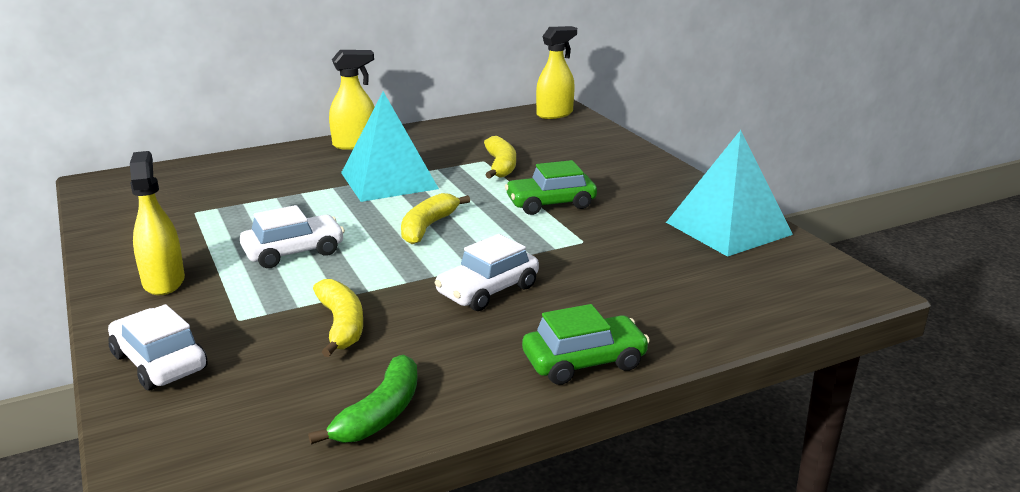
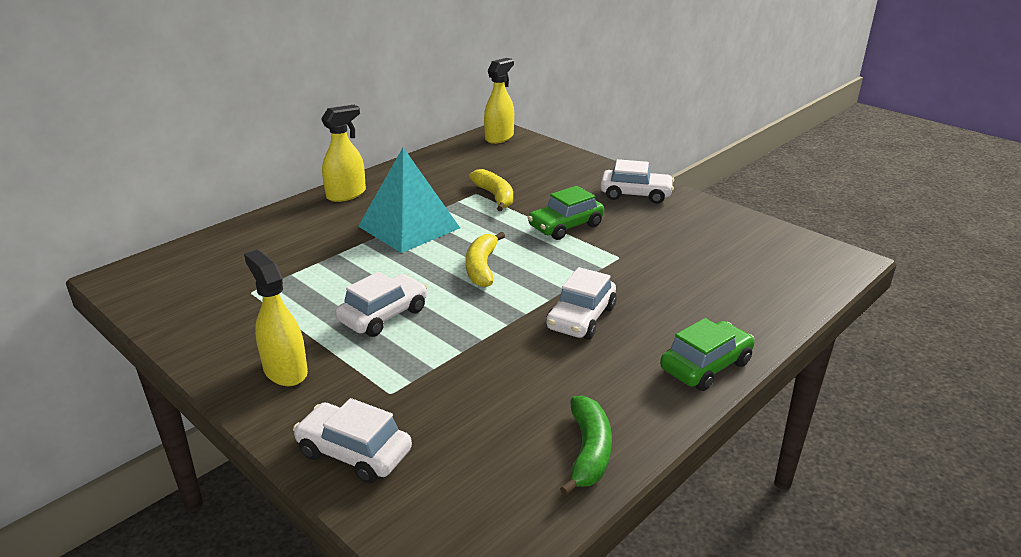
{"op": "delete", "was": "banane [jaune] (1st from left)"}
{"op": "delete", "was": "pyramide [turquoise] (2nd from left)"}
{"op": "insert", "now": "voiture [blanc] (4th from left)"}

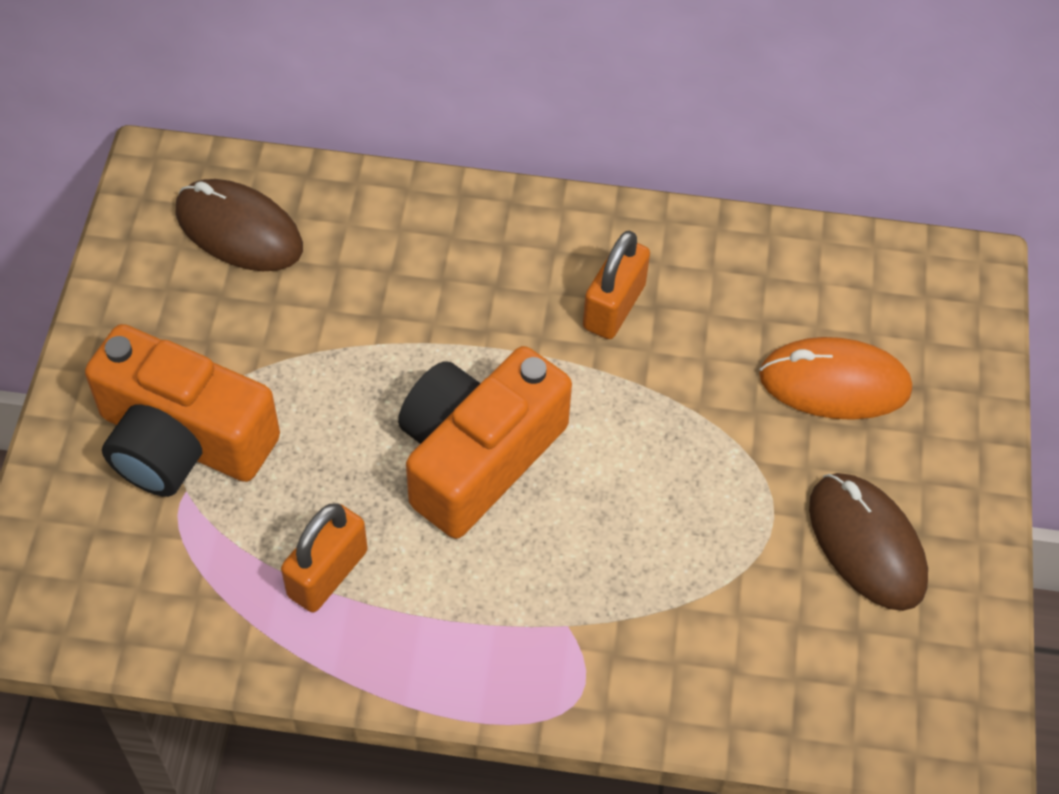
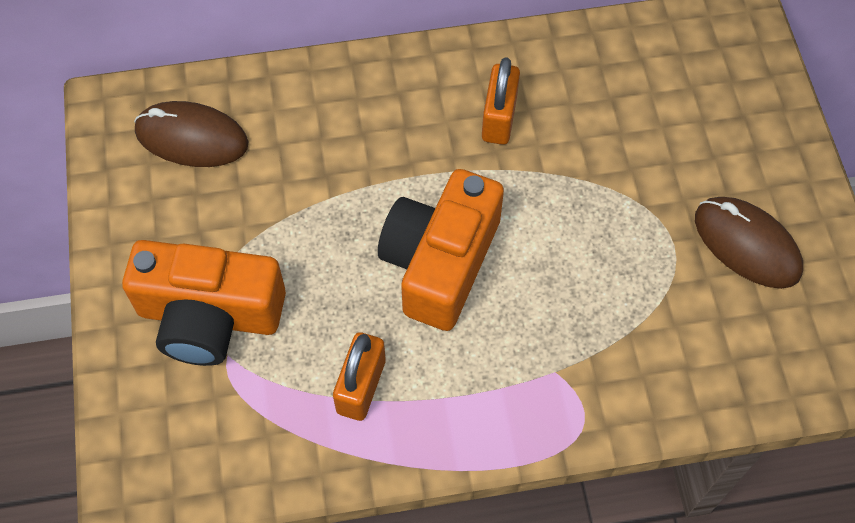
{"op": "delete", "was": "souris [orange]"}

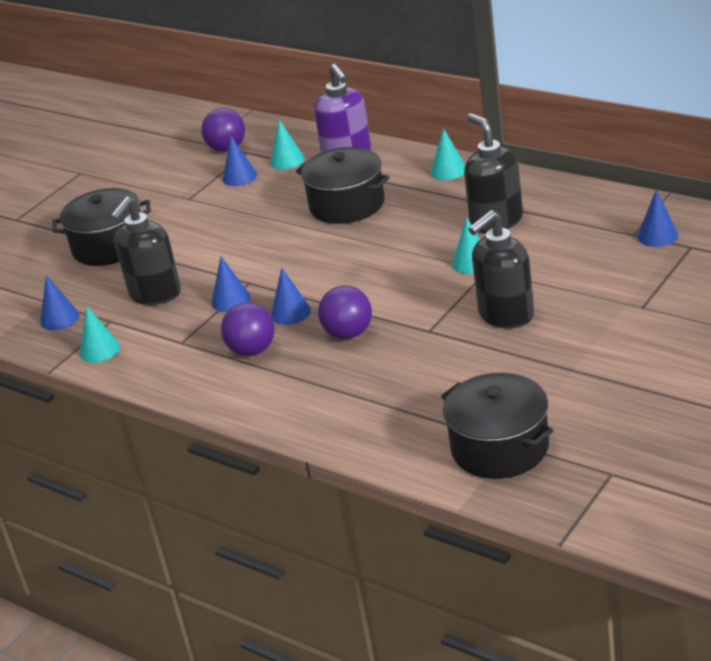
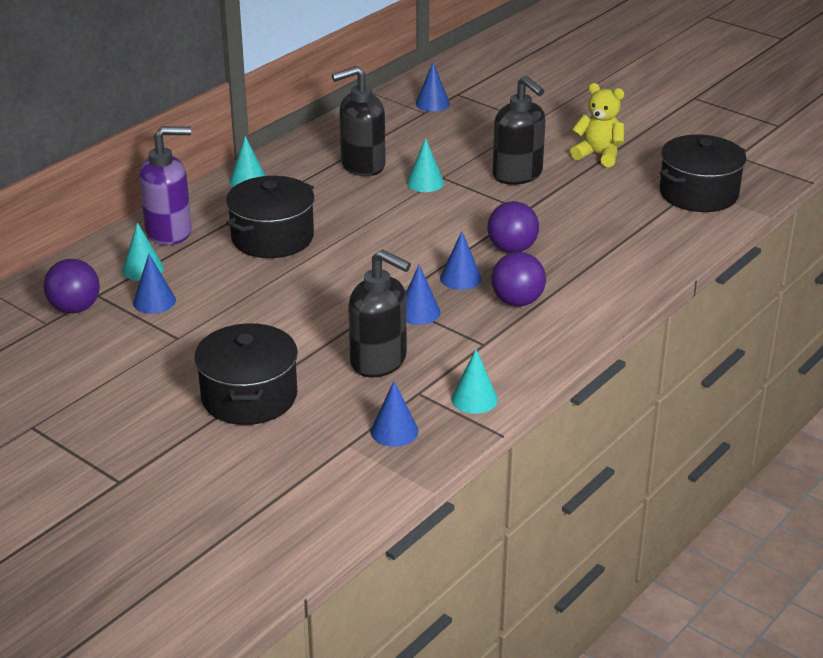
{"op": "insert", "now": "ours en peluche [jaune]"}

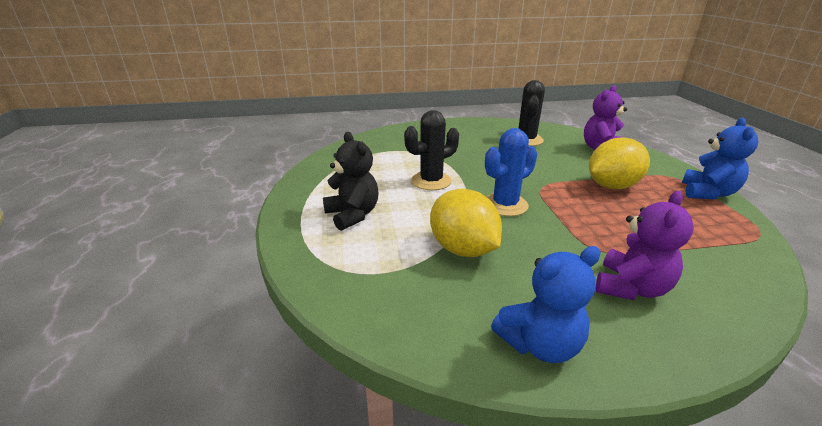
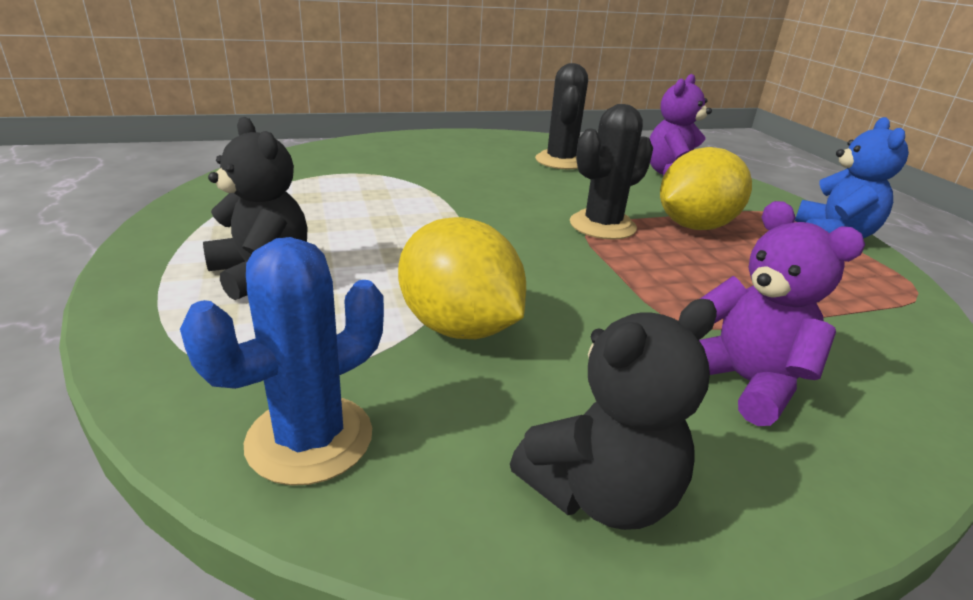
{"op": "move", "was": "cactus [noir] (1st from left in the first image)", "now": "cactus [noir] (2nd from left)"}
{"op": "move", "was": "cactus [bleu]"}
{"op": "recolor", "was": "ours en peluche [bleu] (1st from left)", "now": "ours en peluche [noir] (2nd from left)"}
{"op": "rotate", "was": "ours en peluche [violet] (2nd from left)", "clockwise": -60}

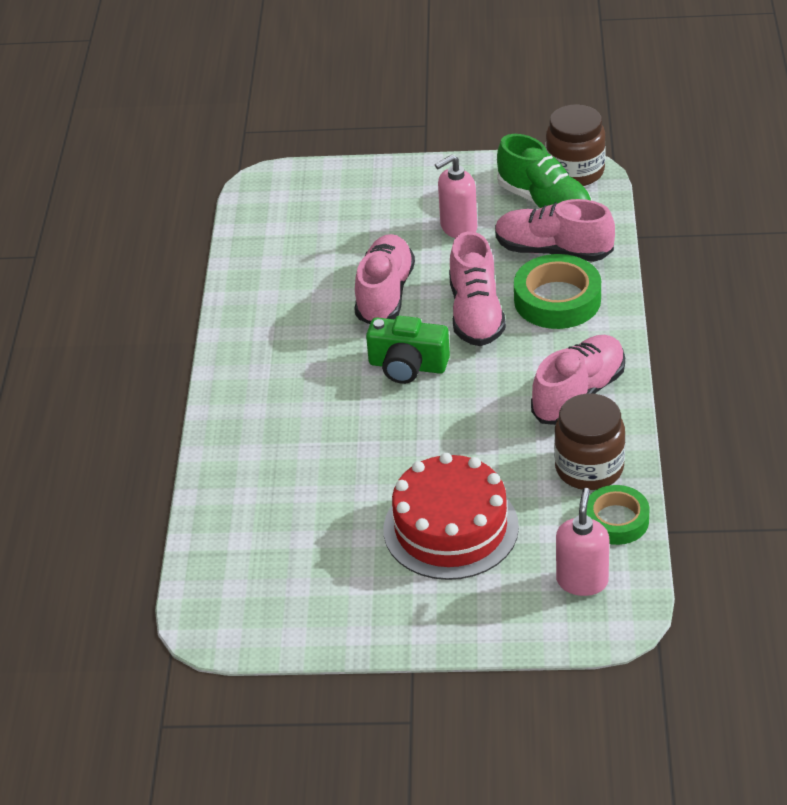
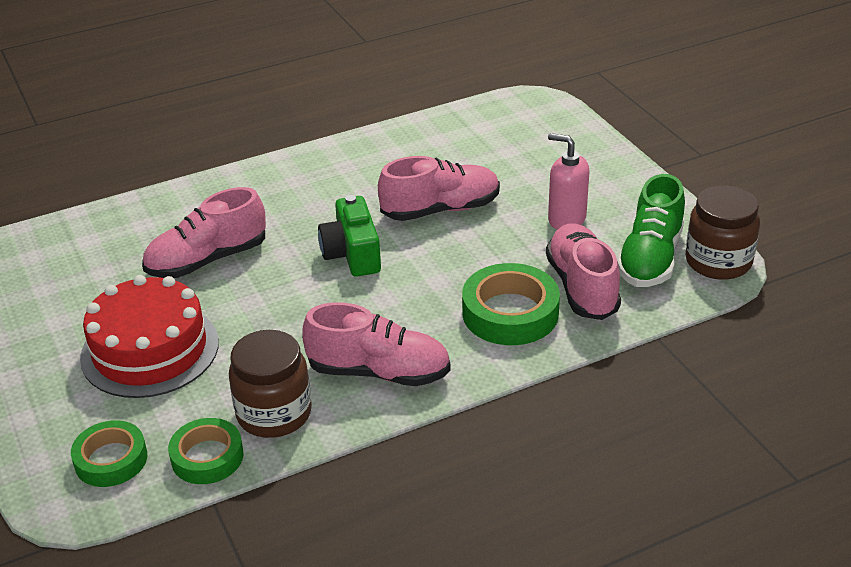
{"op": "move", "was": "chaussure [rose] (2nd from left in the first image)", "now": "chaussure [rose] (1st from left)"}
{"op": "replace", "was": "distributeur de savon [rose] (2nd from left)", "now": "ruban adhésif [vert] (1st from left)"}

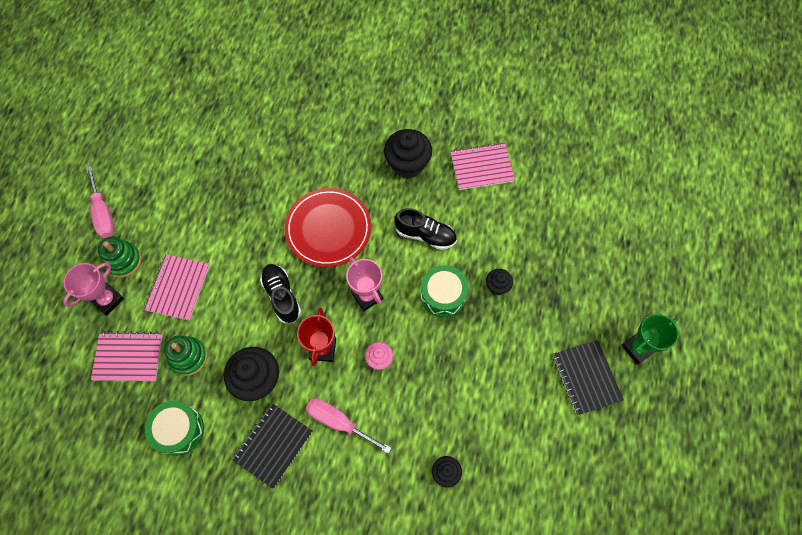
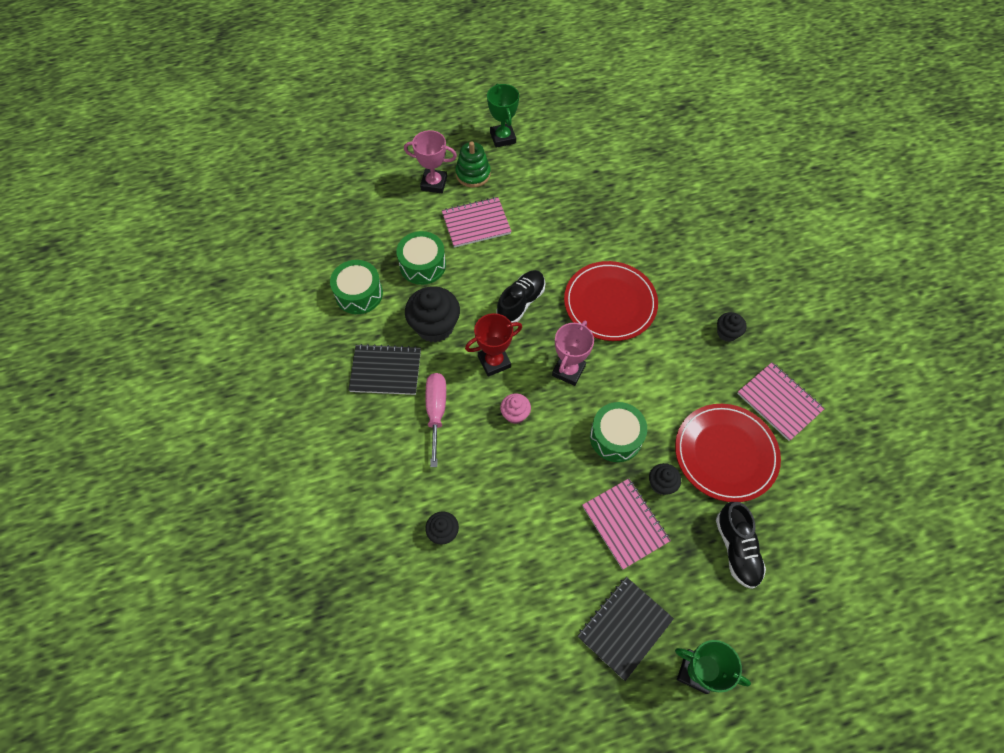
{"op": "replace", "was": "tournevis [rose] (1st from left)", "now": "trophée [vert] (1st from left)"}
{"op": "move", "was": "carnet [rose] (1st from left in the first image)", "now": "carnet [rose] (2nd from left)"}
{"op": "replace", "was": "jouet à empiler [vert] (2nd from left)", "now": "tambour [vert] (2nd from left)"}
{"op": "resize", "was": "muffin [noir] (2nd from left in the first image)", "ratio": 0.53}
{"op": "move", "was": "chaussure [noir] (2nd from left)"}
{"op": "insert", "now": "assiette [rouge] (2nd from left)"}

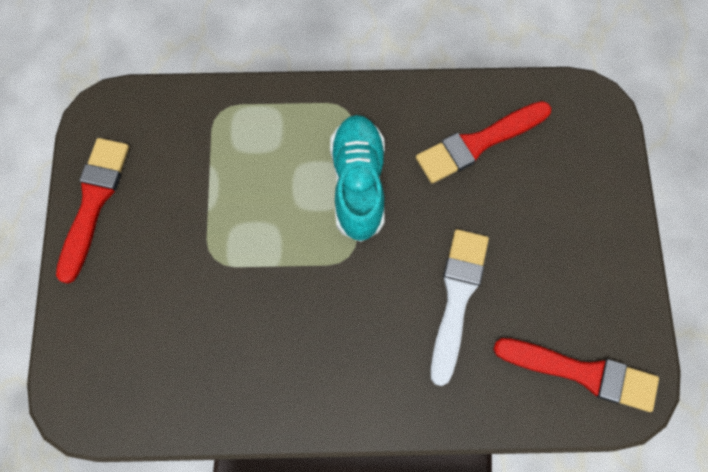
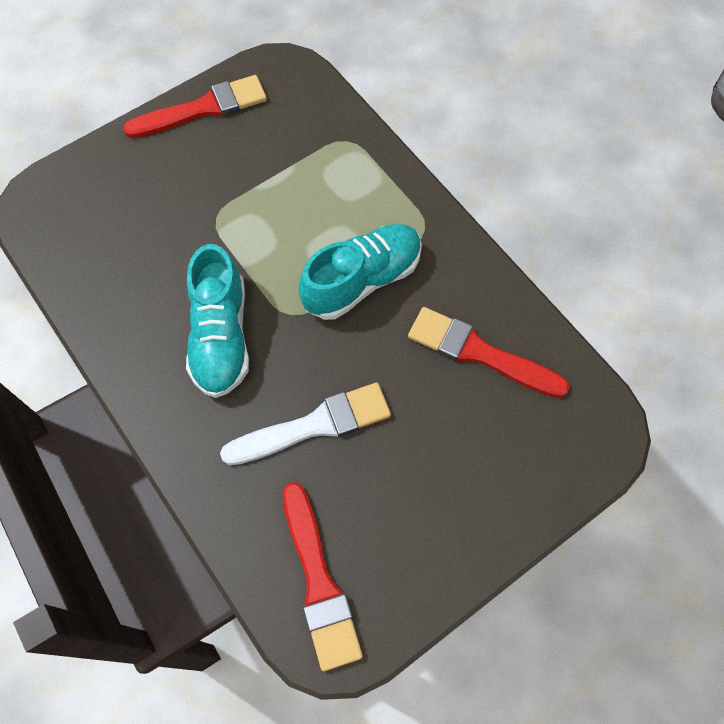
{"op": "insert", "now": "chaussure [turquoise] (1st from left)"}

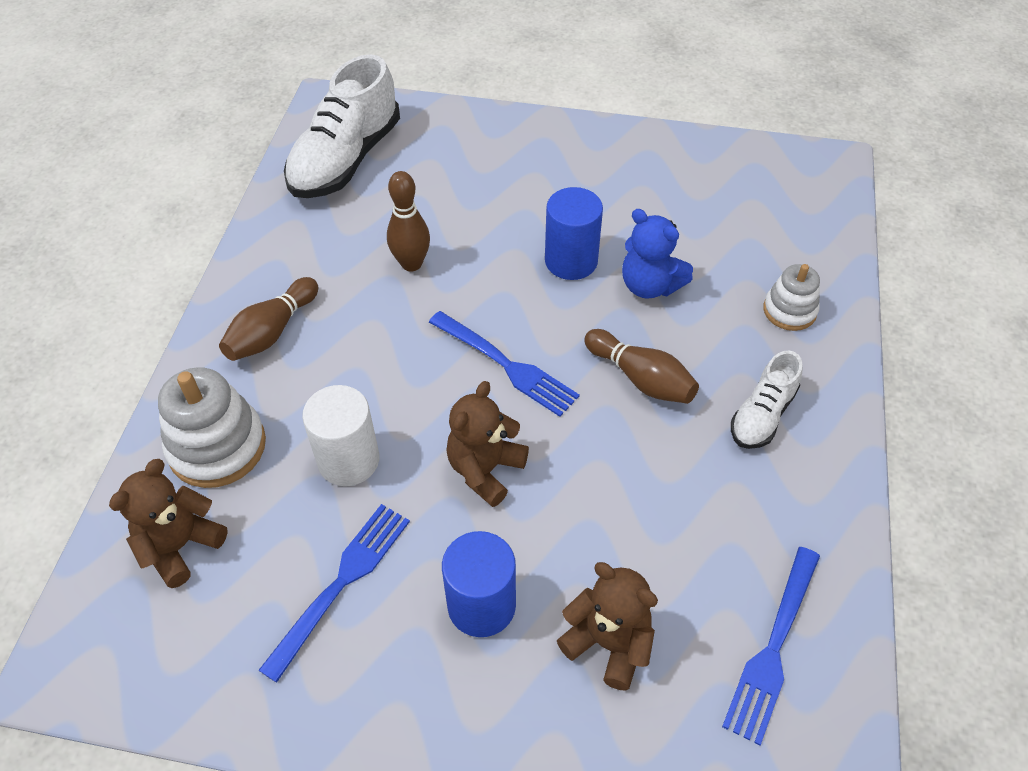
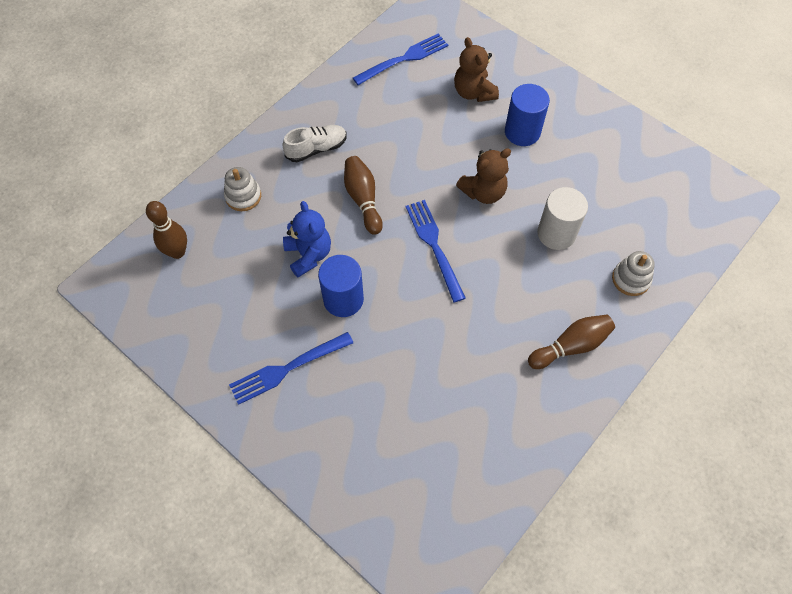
{"op": "delete", "was": "ours en peluche [marron] (1st from left)"}
{"op": "resize", "was": "jouet à empiler [blanc] (1st from left in the first image)", "ratio": 0.61}
{"op": "move", "was": "fourchette [bleu] (1st from left)"}
{"op": "delete", "was": "chaussure [blanc] (1st from left)"}
{"op": "move", "was": "quille [marron] (2nd from left in the first image)", "now": "quille [marron] (1st from left)"}

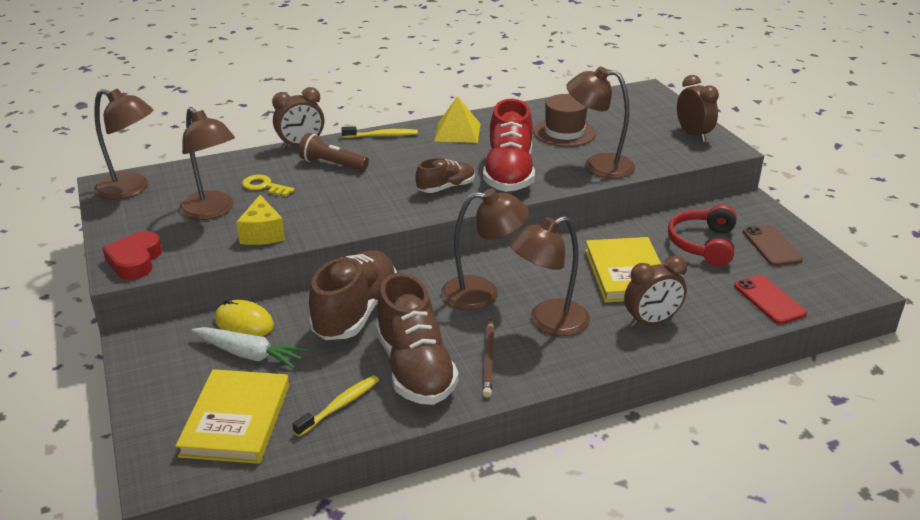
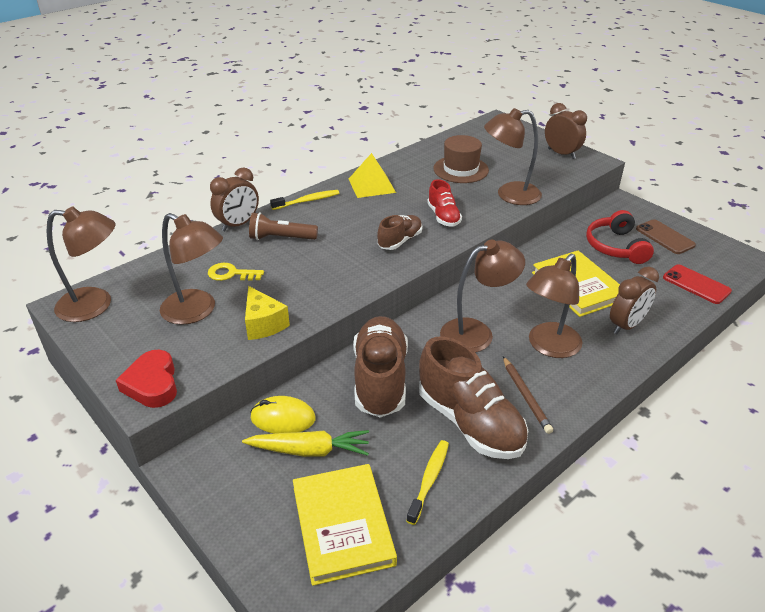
{"op": "recolor", "was": "carotte [blanc]", "now": "carotte [jaune]"}
{"op": "resize", "was": "chaussure [rouge]", "ratio": 0.54}

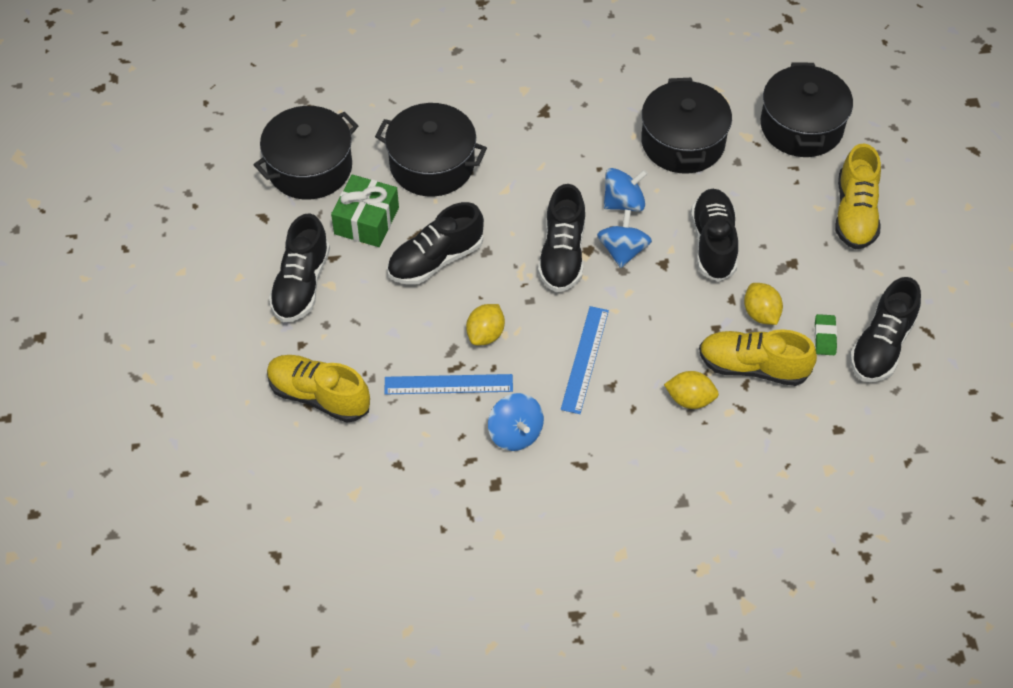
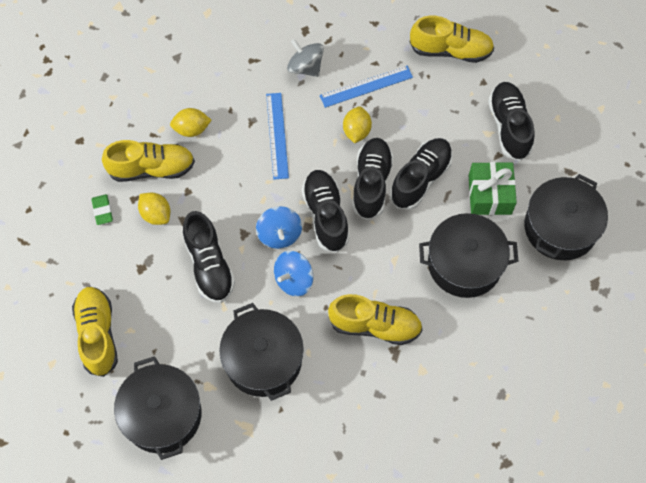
{"op": "recolor", "was": "toupie [bleu] (1st from left)", "now": "toupie [gris]"}
{"op": "move", "was": "chaussure [noir] (5th from left in the first image)", "now": "chaussure [noir] (3rd from left)"}
{"op": "insert", "now": "chaussure [jaune] (3rd from left)"}

